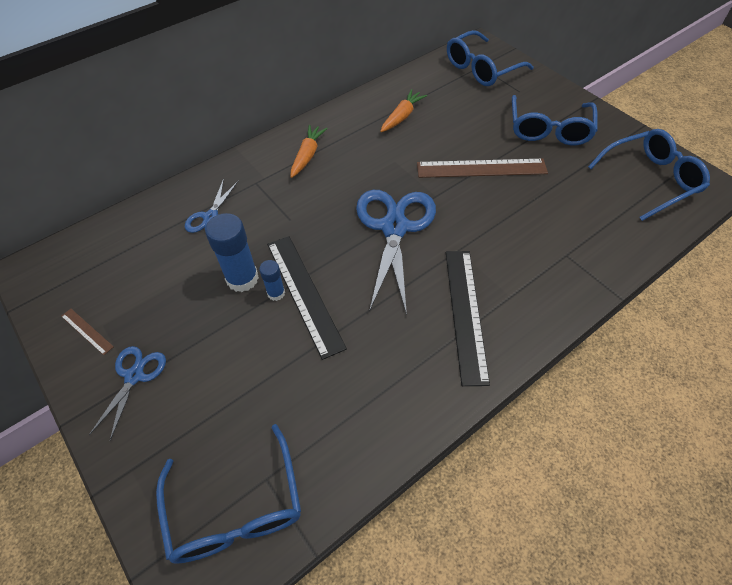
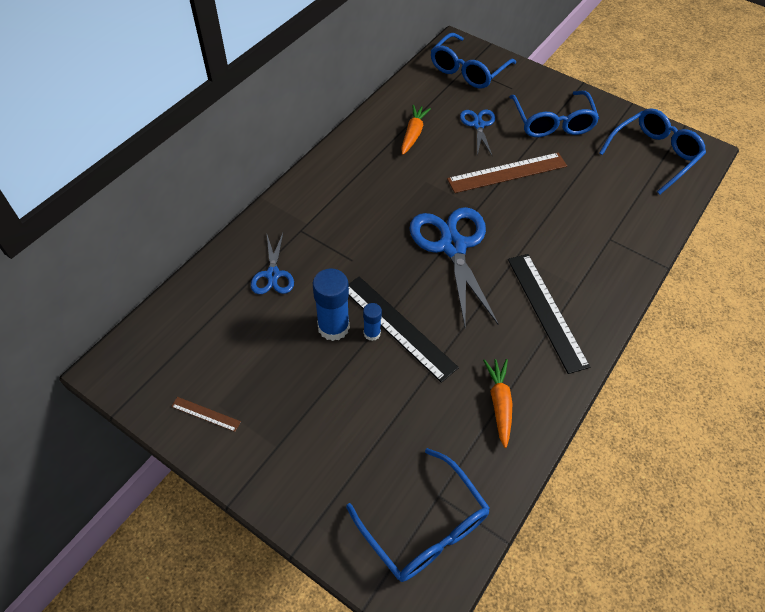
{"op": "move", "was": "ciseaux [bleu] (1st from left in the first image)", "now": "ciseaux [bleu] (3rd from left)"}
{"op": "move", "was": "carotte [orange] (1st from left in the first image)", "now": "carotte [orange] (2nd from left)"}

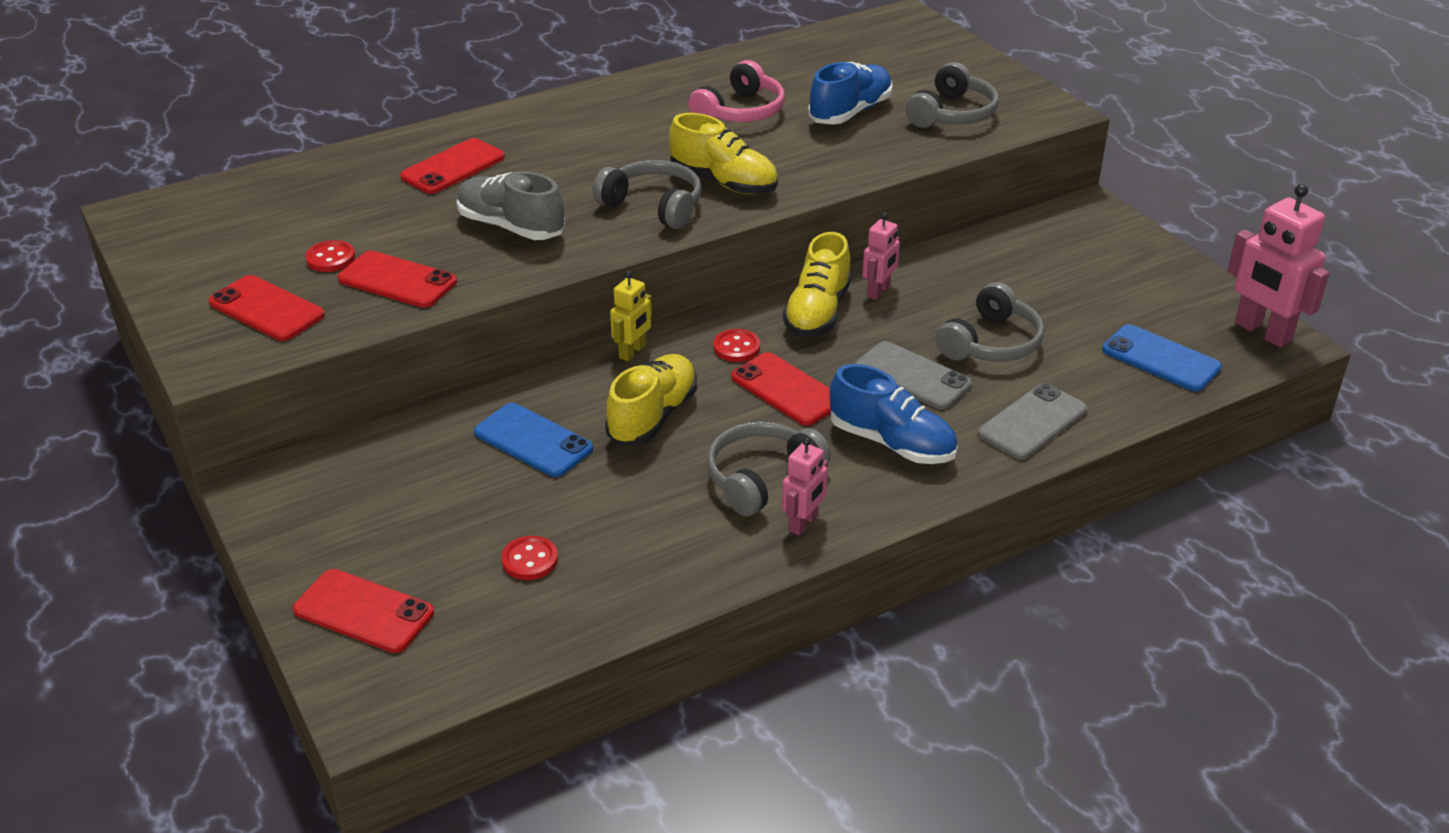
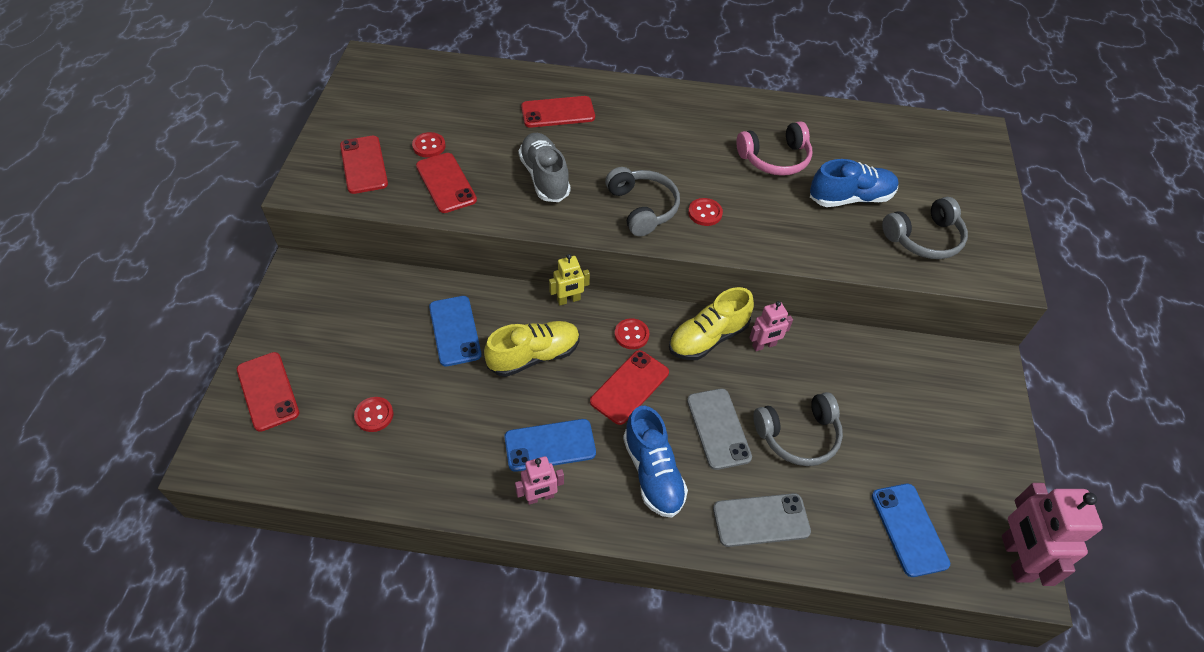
{"op": "replace", "was": "chaussure [jaune] (2nd from left)", "now": "bouton [rouge] (4th from left)"}
{"op": "replace", "was": "casque audio [gris] (2nd from left)", "now": "téléphone [bleu] (2nd from left)"}
{"op": "rotate", "was": "téléphone [rouge] (5th from left)", "clockwise": 45}

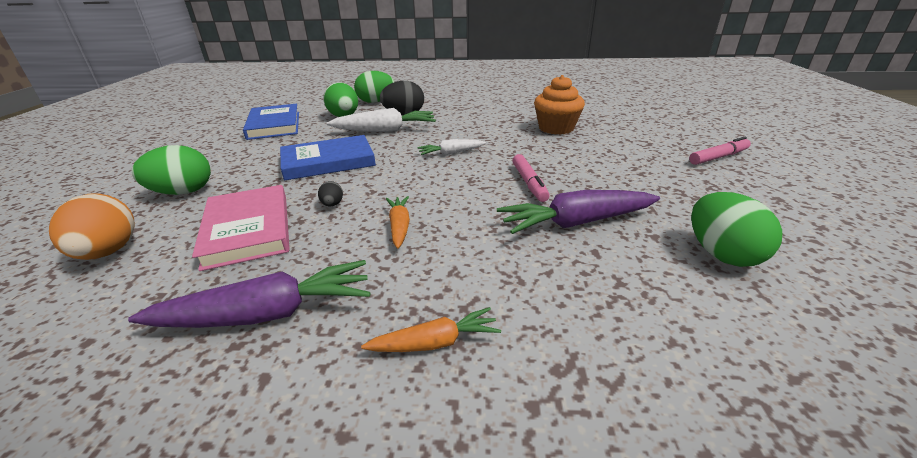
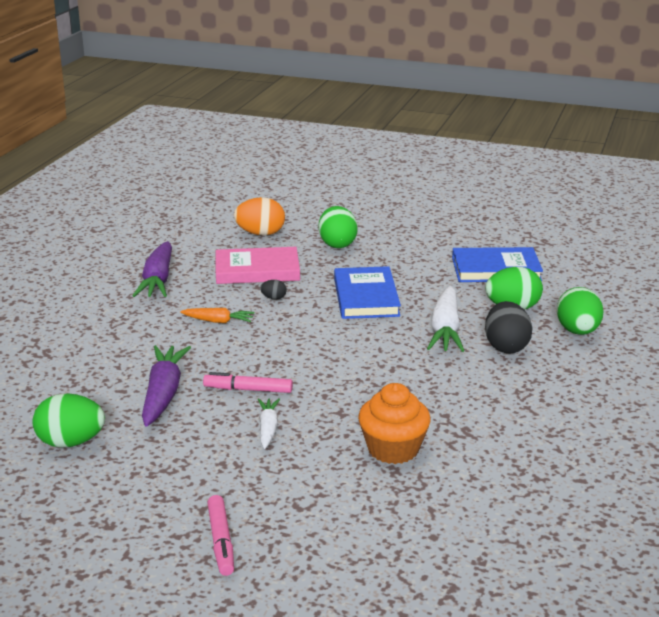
{"op": "delete", "was": "carotte [orange] (2nd from left)"}
{"op": "move", "was": "carotte [blanc] (2nd from left in the first image)", "now": "carotte [blanc] (1st from left)"}

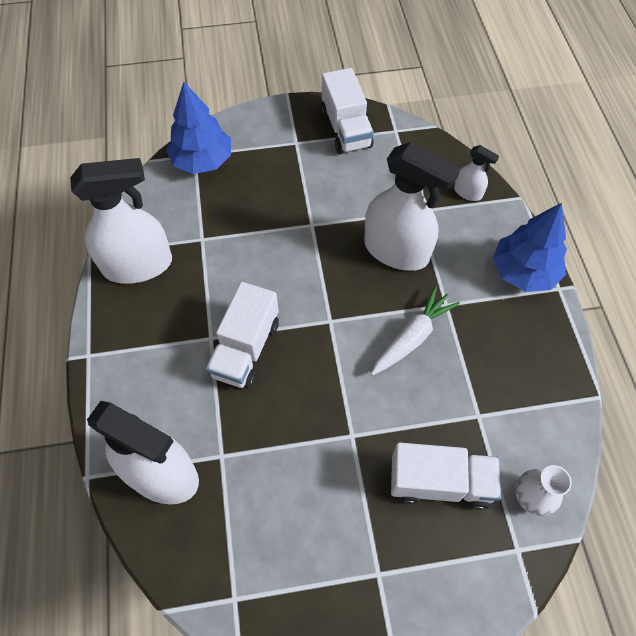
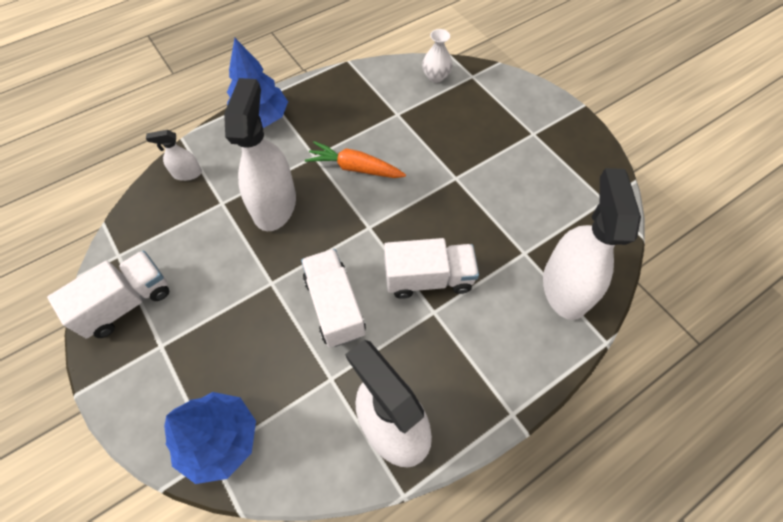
{"op": "recolor", "was": "carotte [blanc]", "now": "carotte [orange]"}
{"op": "move", "was": "camion [blanc] (3rd from left in the first image)", "now": "camion [blanc] (2nd from left)"}
{"op": "rotate", "was": "vaporisateur [blanc] (4th from left in the first image)", "clockwise": -105}

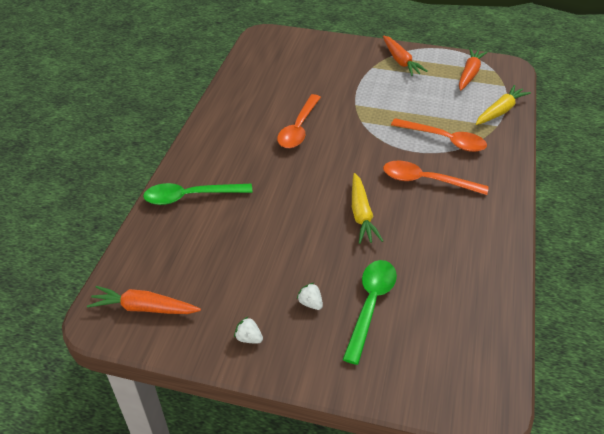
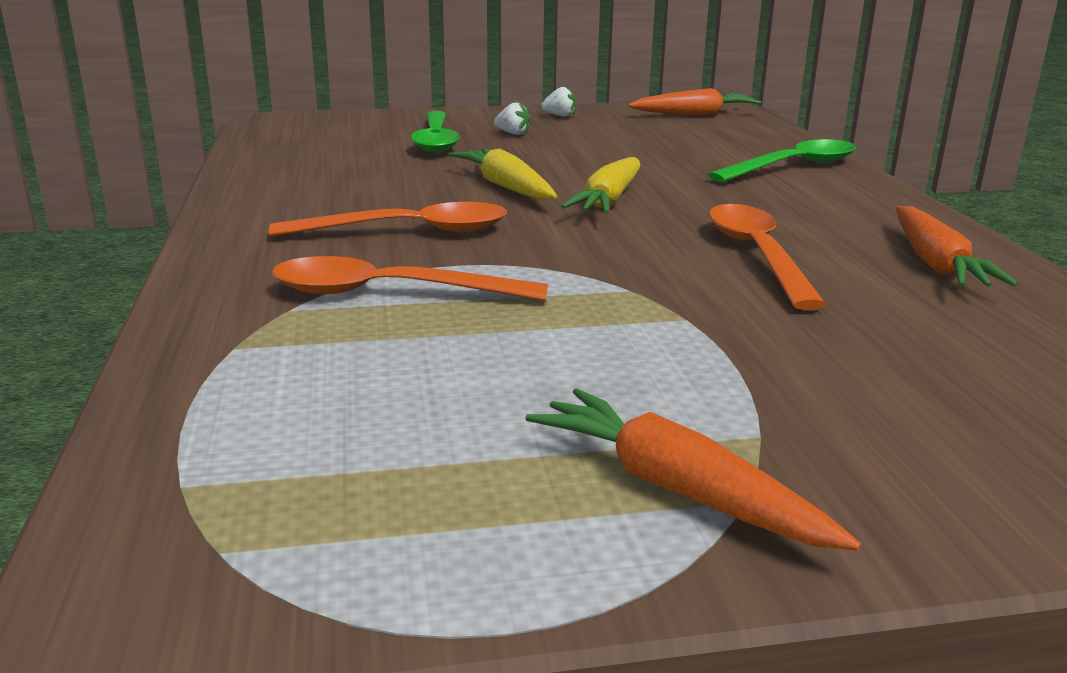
{"op": "move", "was": "carotte [orange] (3rd from left)"}
{"op": "move", "was": "carotte [jaune] (2nd from left)"}

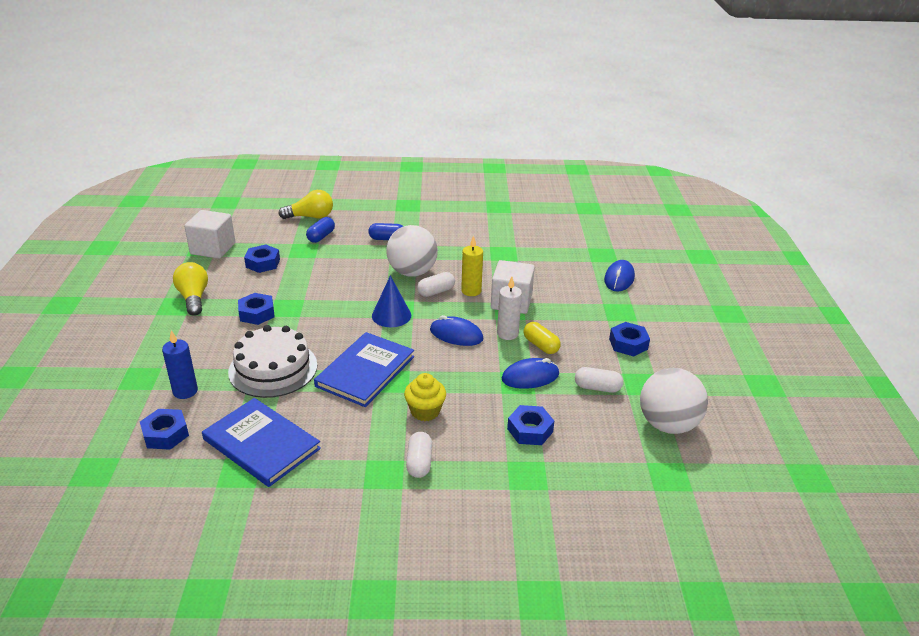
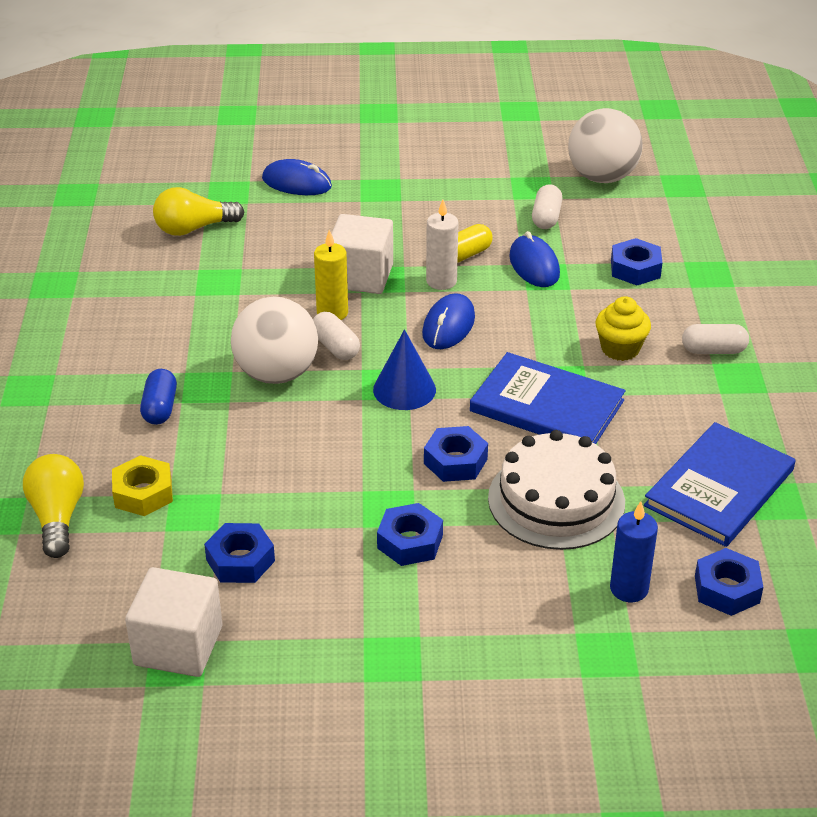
{"op": "move", "was": "ampoule [jaune] (1st from left in the first image)", "now": "ampoule [jaune] (2nd from left)"}
{"op": "replace", "was": "gélule [bleu] (1st from left)", "now": "écrou [jaune]"}
{"op": "move", "was": "écrou [bleu] (5th from left in the first image)", "now": "écrou [bleu] (3rd from left)"}

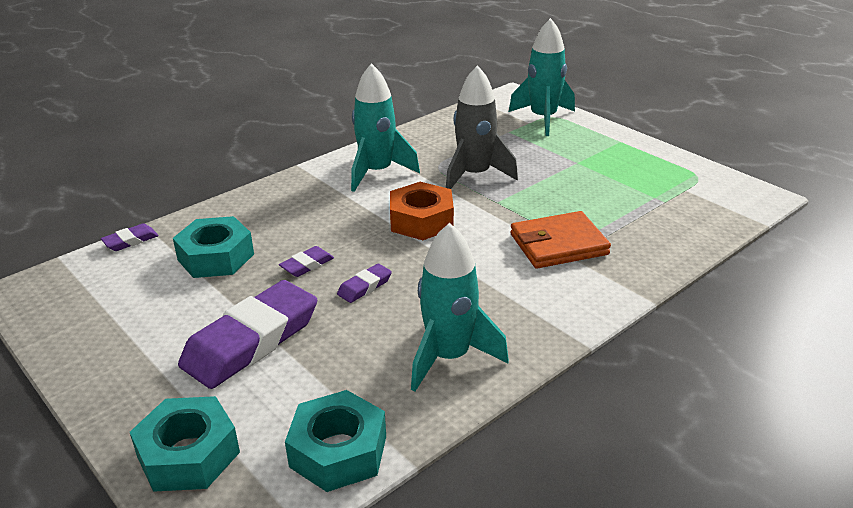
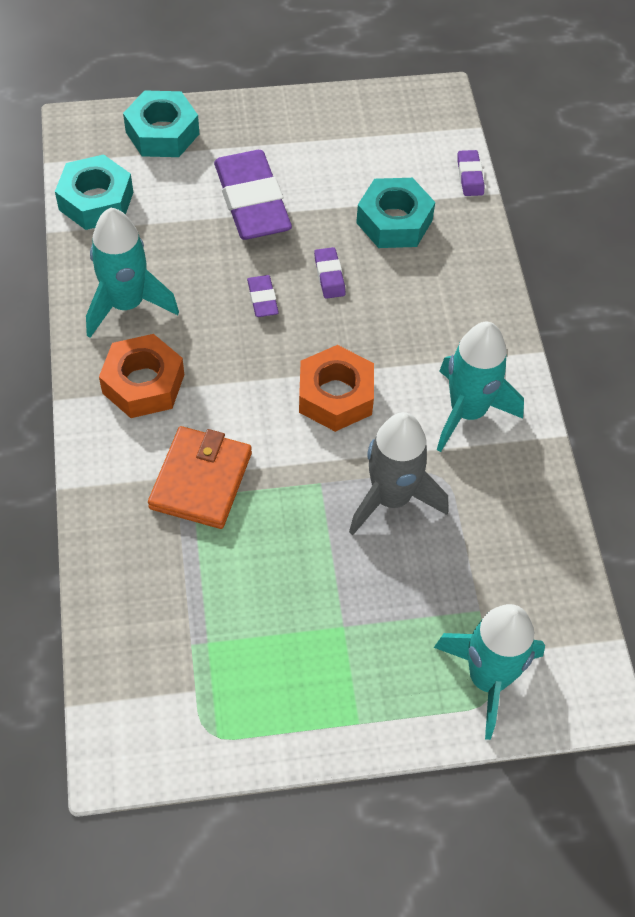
{"op": "insert", "now": "écrou [orange] (1st from left)"}

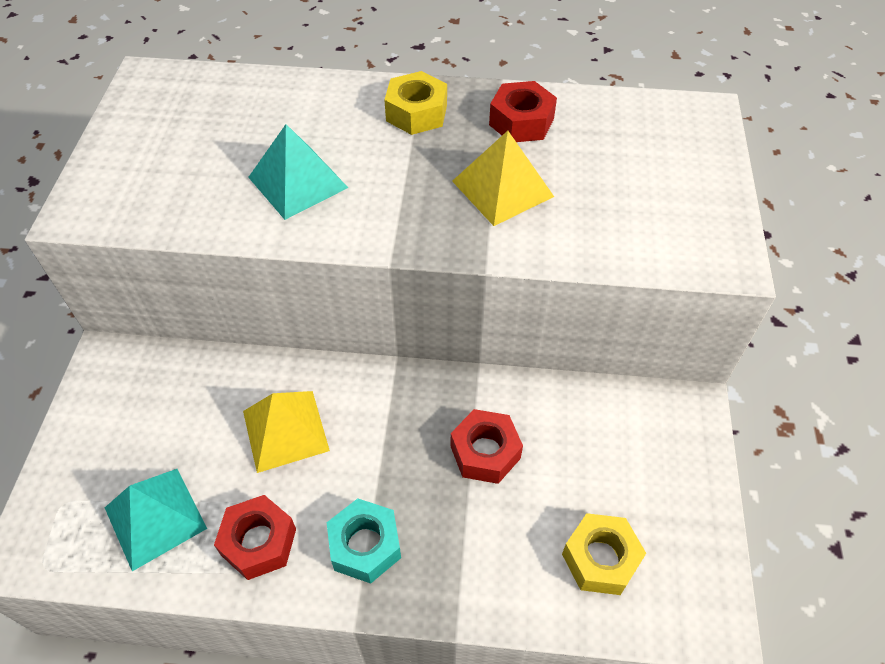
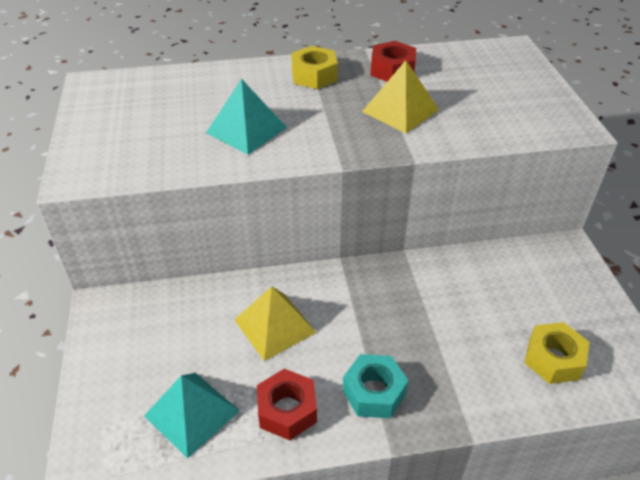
{"op": "delete", "was": "écrou [rouge] (2nd from left)"}

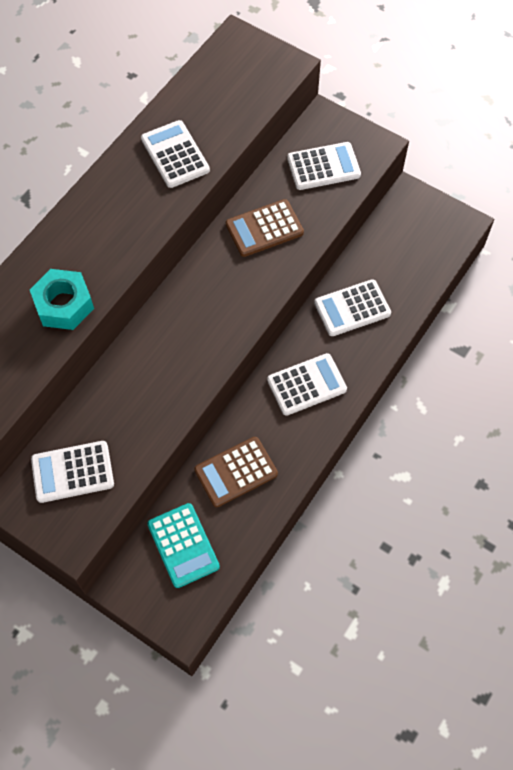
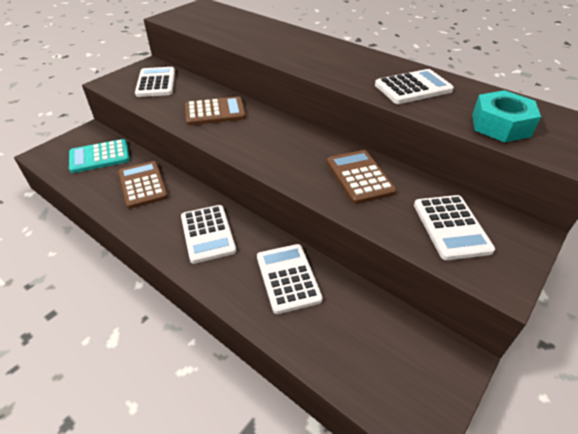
{"op": "move", "was": "écrou [turquoise]"}
{"op": "insert", "now": "calculatrice [marron] (2nd from left)"}

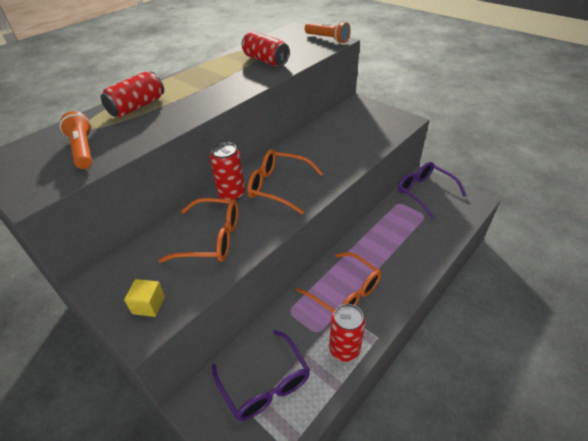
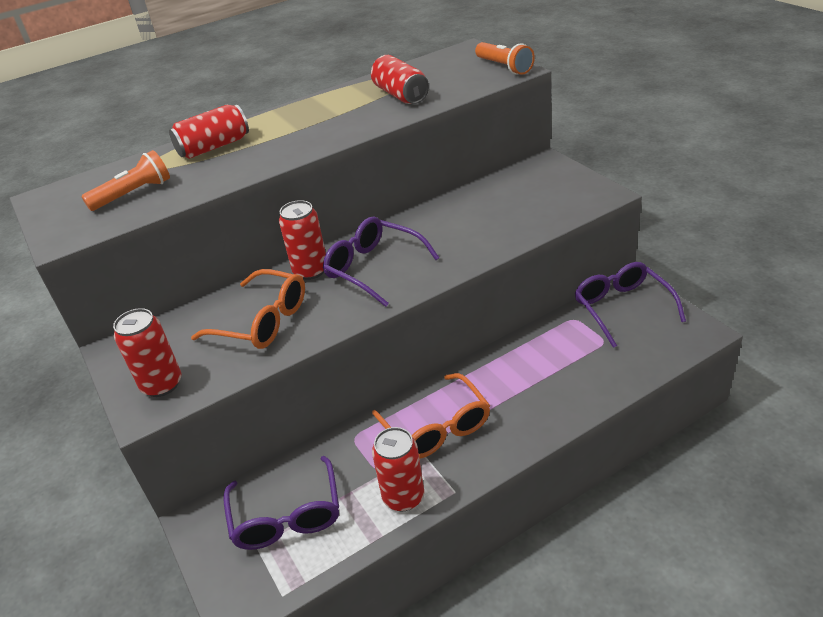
{"op": "rotate", "was": "lampe de poche [orange] (1st from left)", "clockwise": 60}
{"op": "replace", "was": "cube [jaune]", "now": "canette [rouge] (1st from left)"}
{"op": "recolor", "was": "lunettes [orange] (2nd from left)", "now": "lunettes [violet] (2nd from left)"}

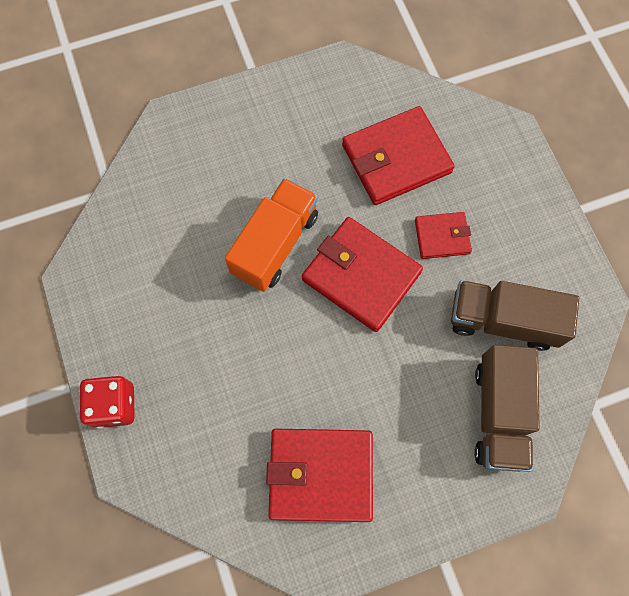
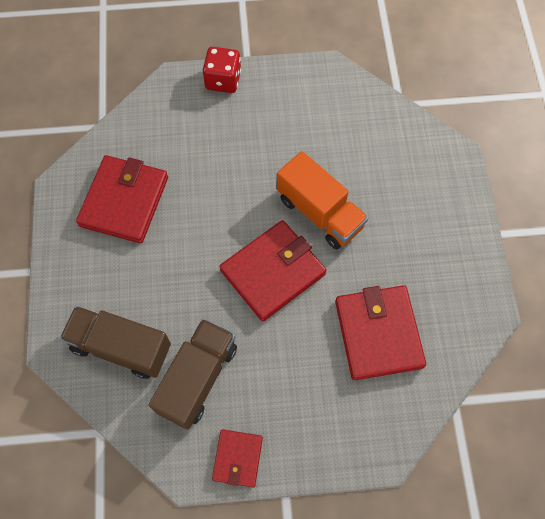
{"op": "move", "was": "portefeuille [rouge] (4th from left in the first image)", "now": "portefeuille [rouge] (2nd from left)"}

